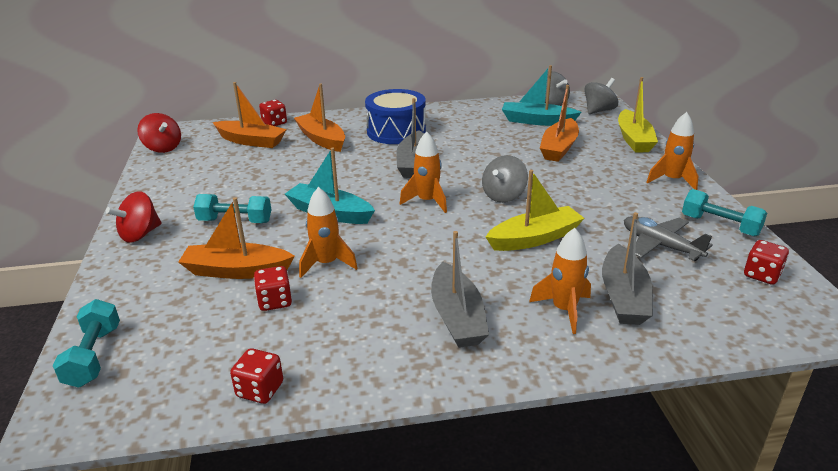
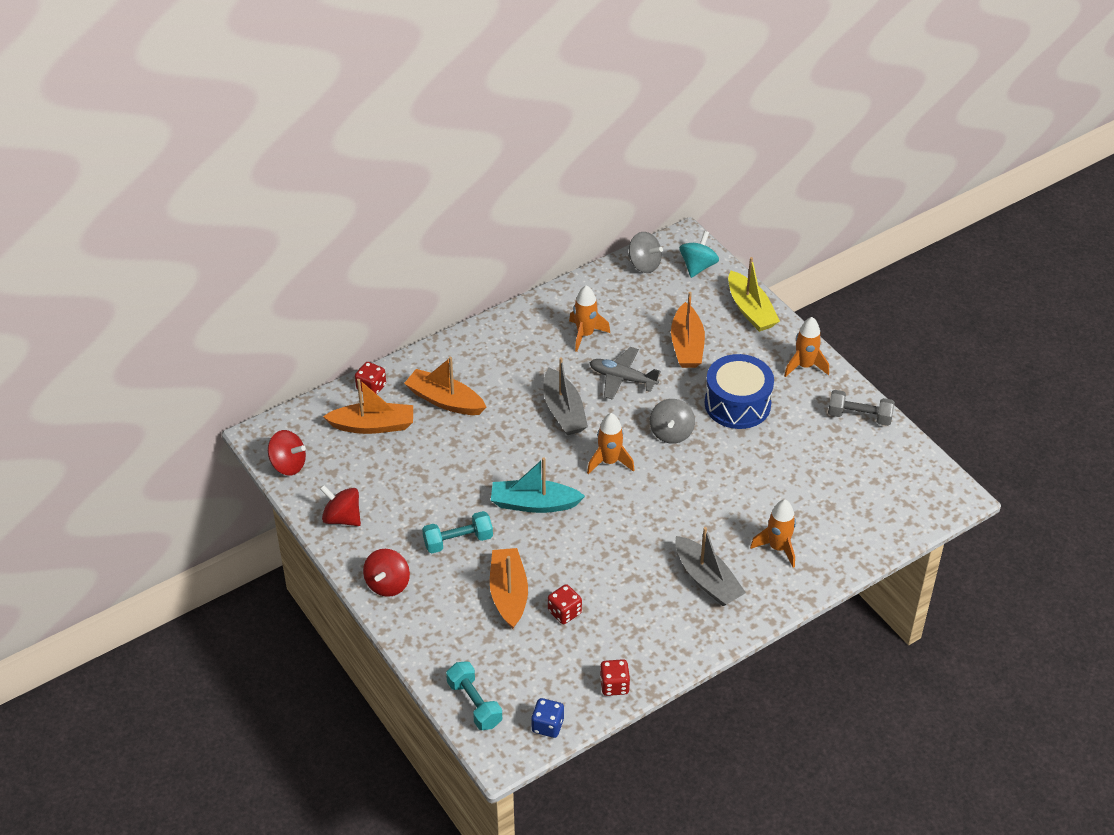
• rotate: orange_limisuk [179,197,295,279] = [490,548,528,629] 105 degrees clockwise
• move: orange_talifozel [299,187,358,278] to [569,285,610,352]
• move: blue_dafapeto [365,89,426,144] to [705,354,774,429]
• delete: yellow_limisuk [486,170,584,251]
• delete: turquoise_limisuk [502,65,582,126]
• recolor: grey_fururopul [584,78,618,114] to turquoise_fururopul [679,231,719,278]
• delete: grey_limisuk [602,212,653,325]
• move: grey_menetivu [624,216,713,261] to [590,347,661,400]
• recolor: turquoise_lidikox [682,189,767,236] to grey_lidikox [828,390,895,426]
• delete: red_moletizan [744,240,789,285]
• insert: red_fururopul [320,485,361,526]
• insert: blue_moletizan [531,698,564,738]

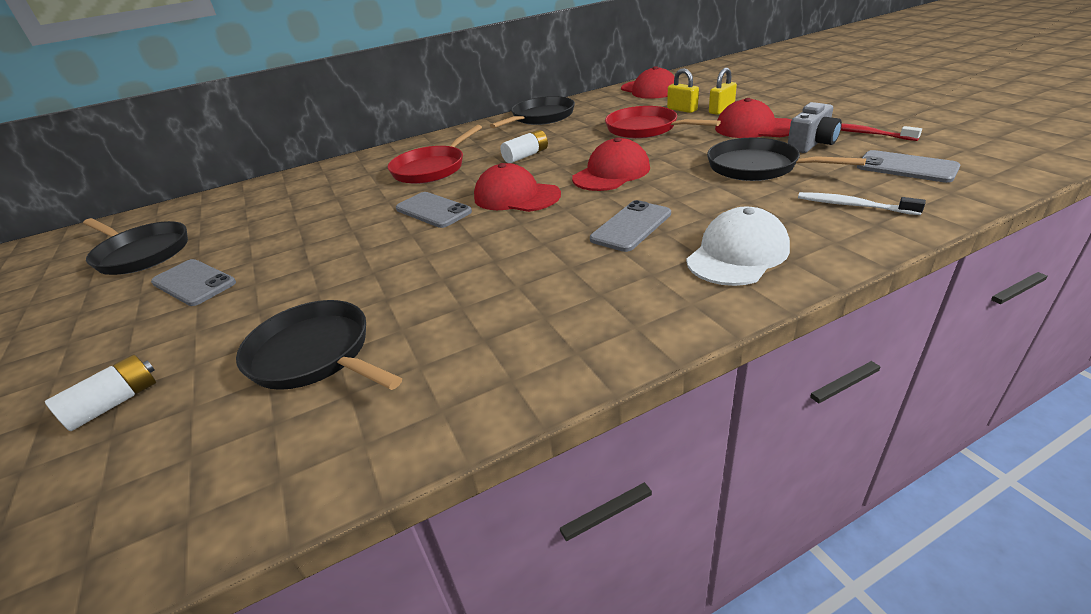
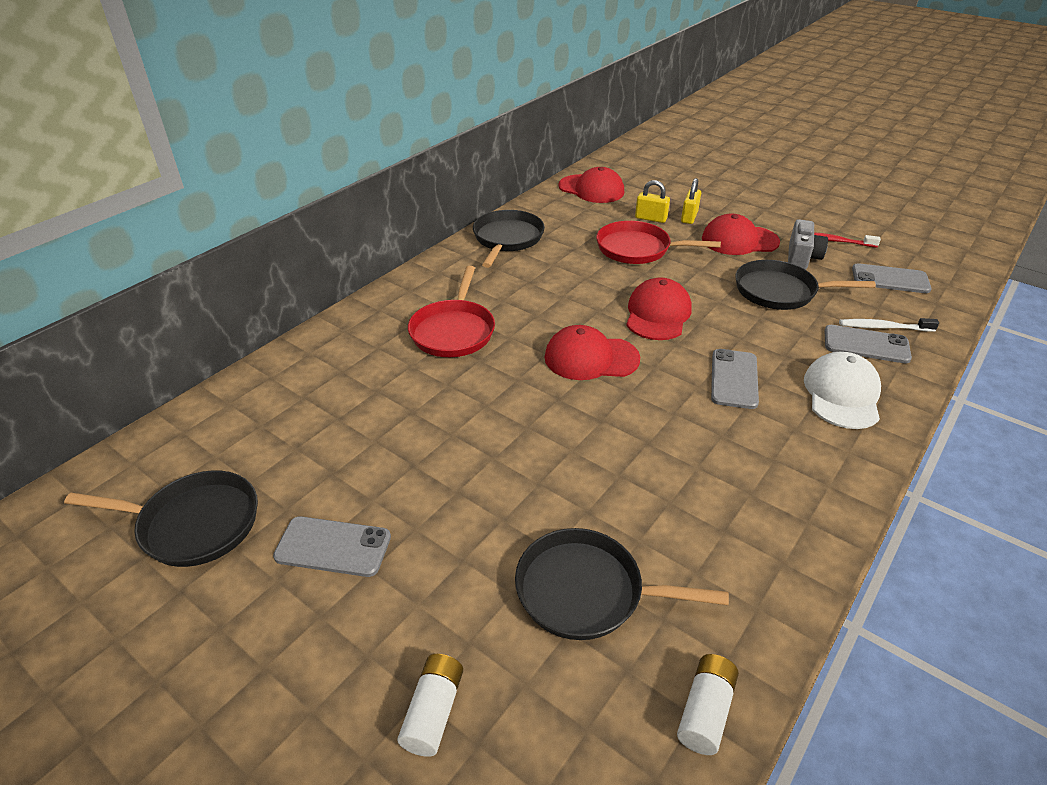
• move: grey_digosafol [396,192,472,228] to [824,325,912,363]
• move: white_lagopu [500,130,548,163] to [677,654,739,755]

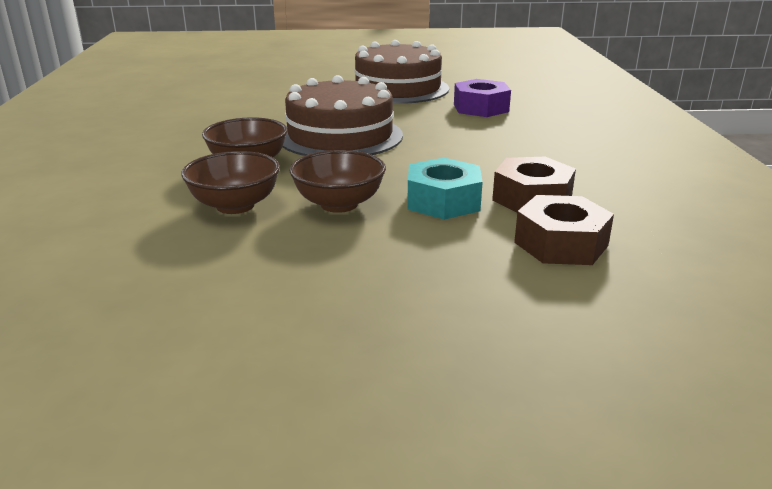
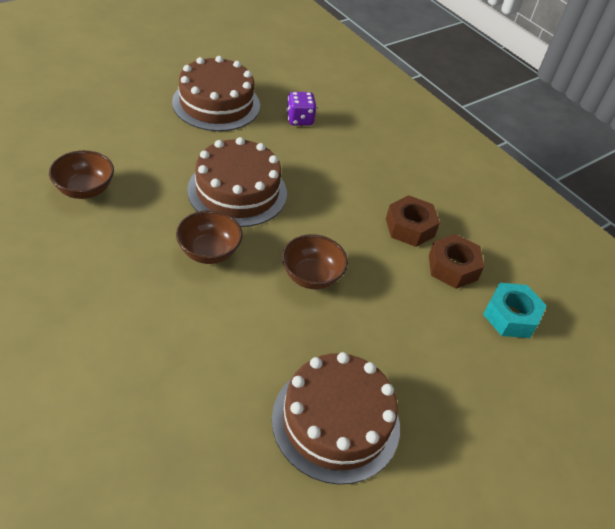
• move: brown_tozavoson [181,151,280,214] to [49,150,114,199]
• move: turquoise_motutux [407,158,483,220] to [483,283,547,338]
• replace: purple_motutux [454,79,511,117] to purple_moletizan [286,92,317,126]
• insert: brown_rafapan [272,352,400,485]

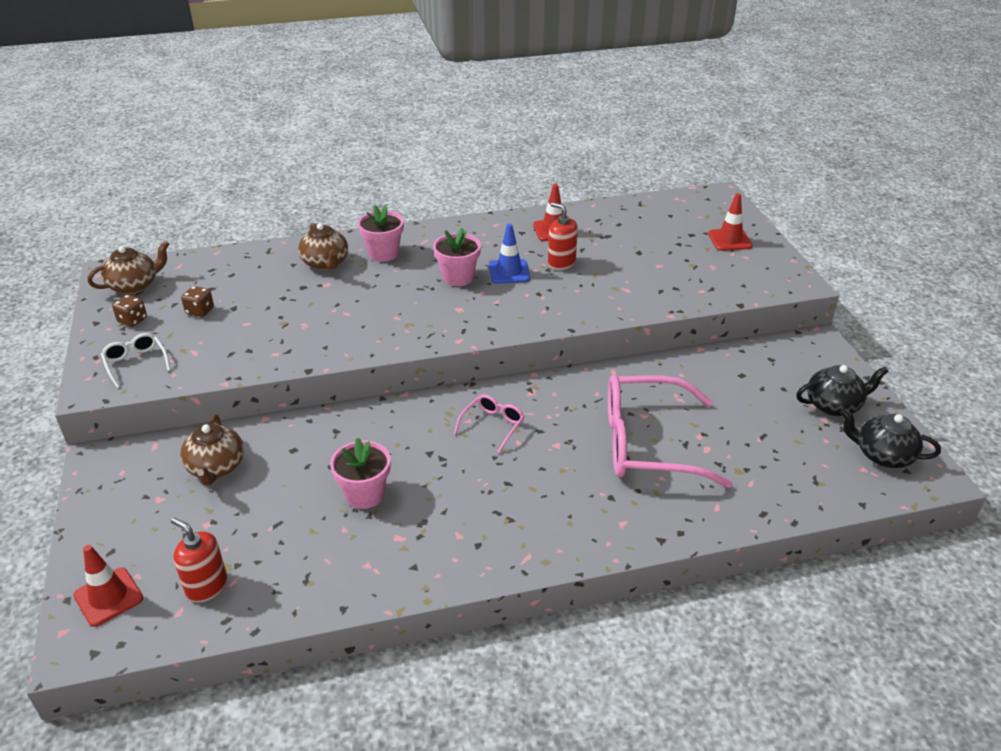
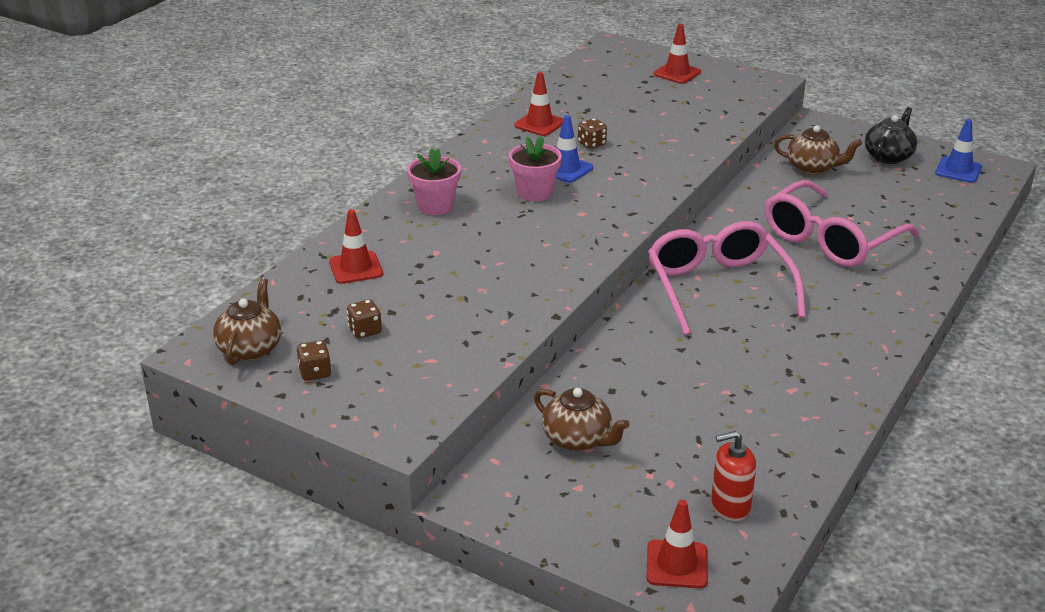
• delete: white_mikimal [101,333,171,388]
• move: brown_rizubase [298,223,348,270] to [774,125,862,175]
• delete: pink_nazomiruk [330,437,391,509]
• resize: pink_mikimal [454,395,524,453] = [648,221,806,335] x2.26
• replace: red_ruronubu [548,202,578,270] to brown_moletizan [578,118,607,149]
• replace: black_rizubase [840,408,941,468] to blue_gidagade [935,119,982,183]
• insert: red_gidagade [329,209,383,284]

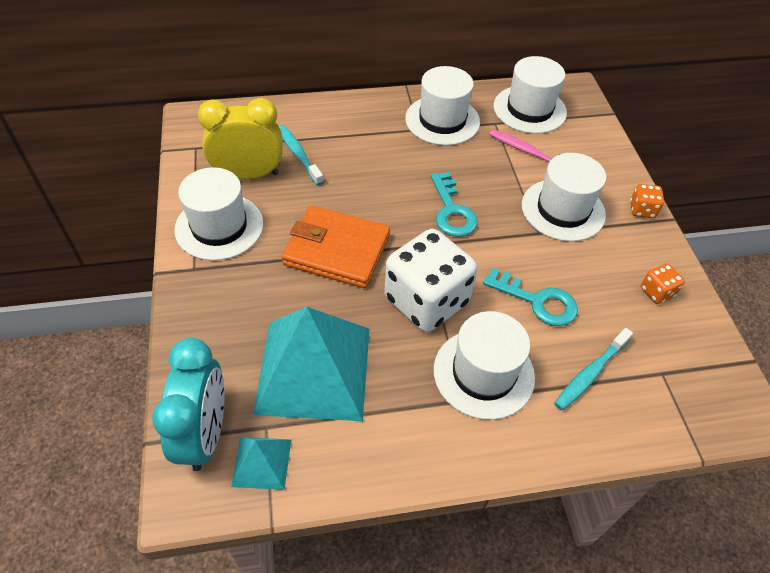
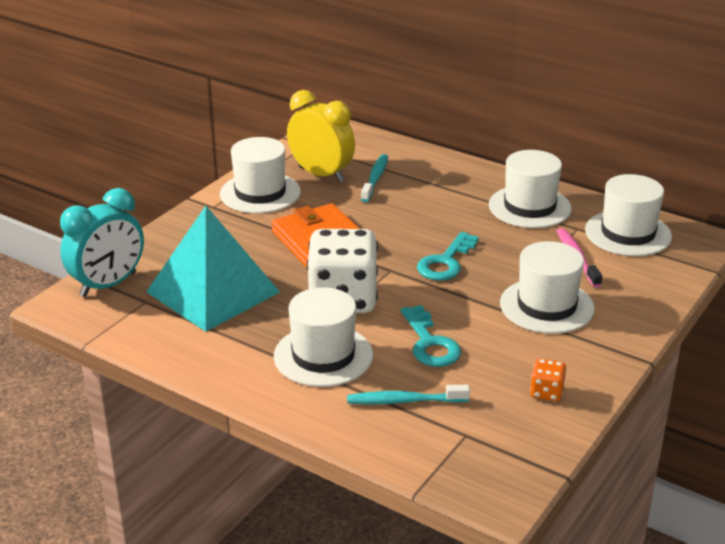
• delete: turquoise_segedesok [231,437,291,490]
• delete: orange_moletizan [630,184,664,218]

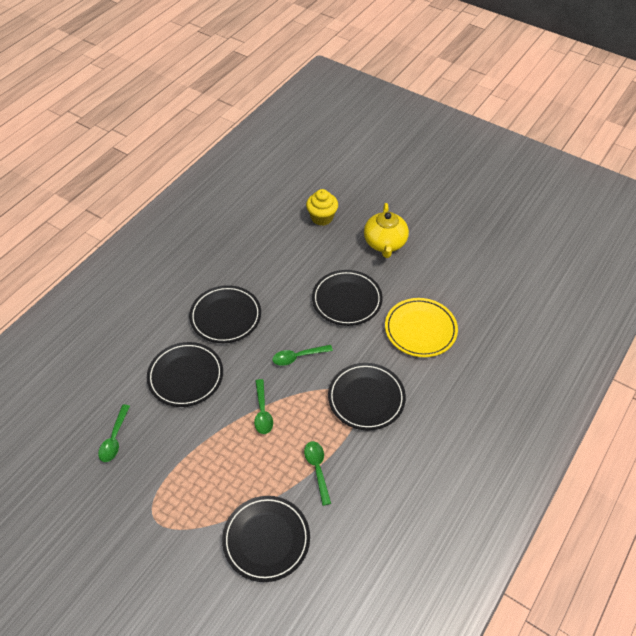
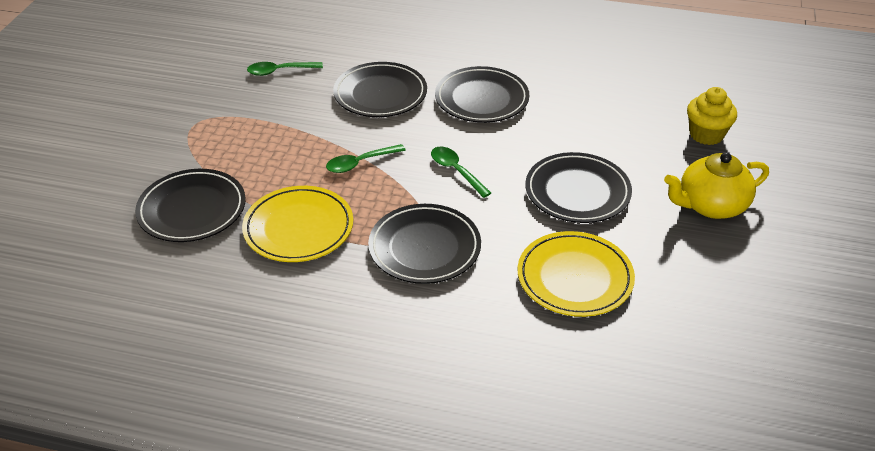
• replace: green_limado [304,441,331,506] to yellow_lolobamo [242,186,353,262]

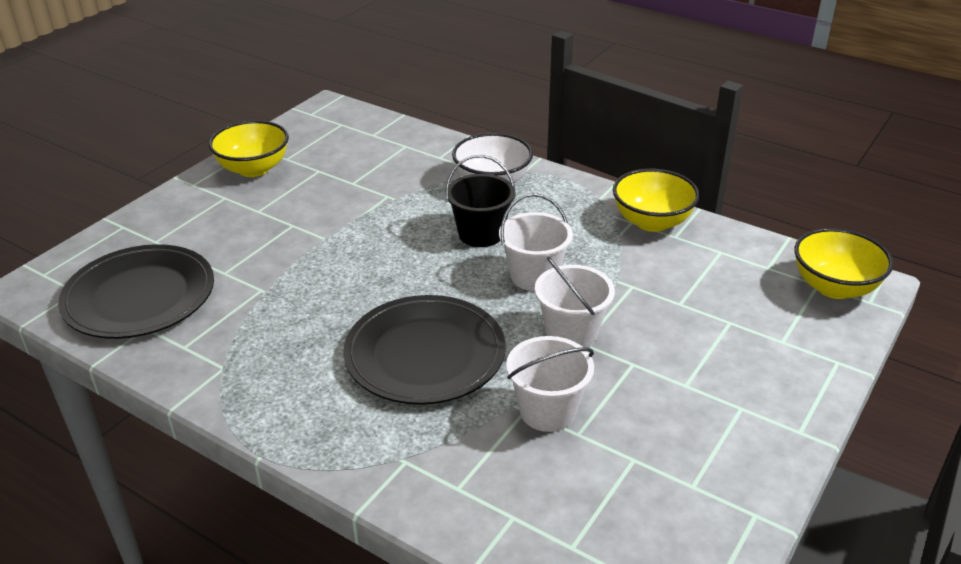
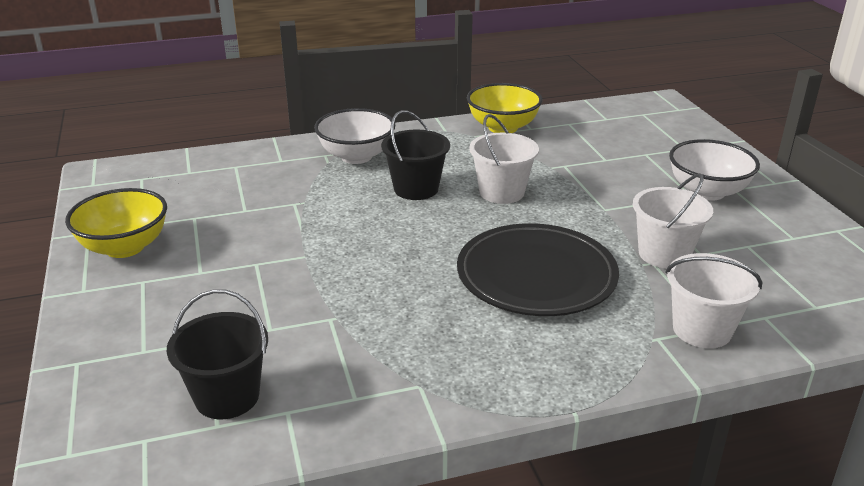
• replace: black_lolobamo [58,244,214,339] to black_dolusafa [167,289,268,419]
• move: white_dolusafa [535,257,615,348] to [665,253,762,348]
• delete: yellow_tozavoson [794,228,893,299]
• insert: white_tozavoson [669,139,760,200]

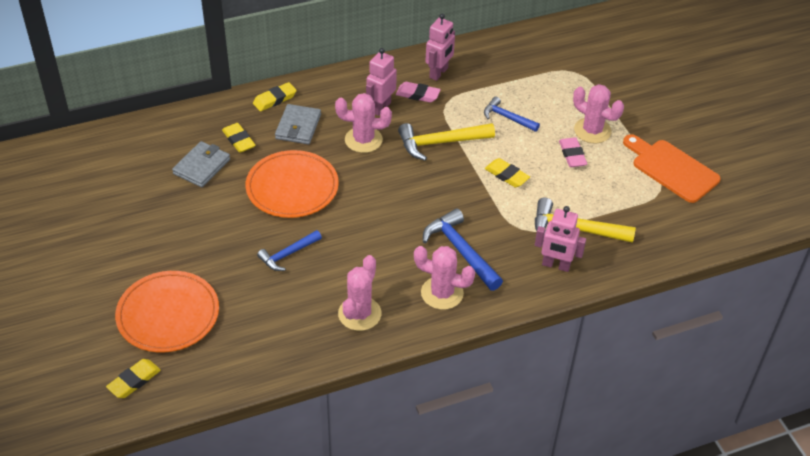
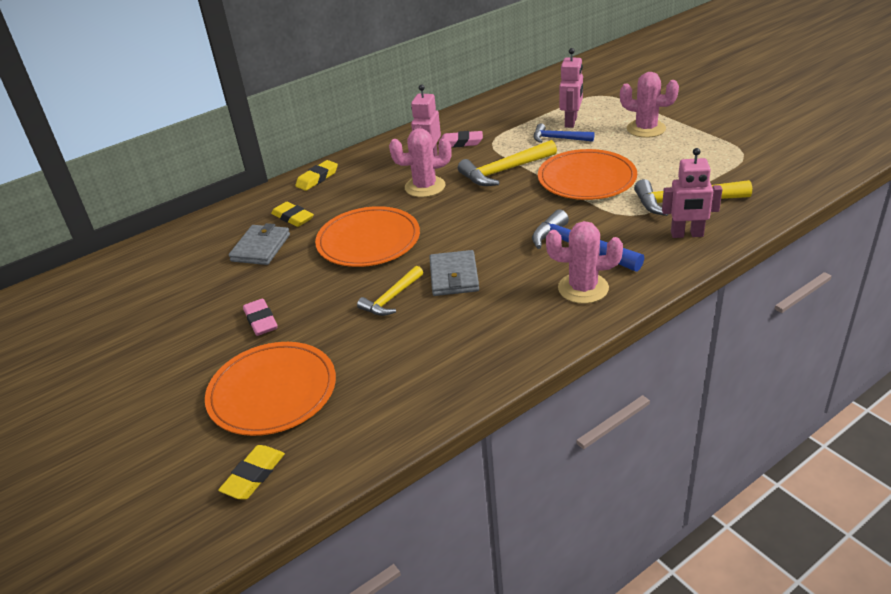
• recolor: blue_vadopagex [257,230,322,271] to yellow_vadopagex [357,266,423,316]
• move: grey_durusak [275,104,321,144] to [429,250,479,296]
• delete: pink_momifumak [338,255,381,331]
• move: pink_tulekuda [425,14,455,81] to [559,48,583,128]
• replace: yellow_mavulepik [485,158,530,188] to orange_lolobamo [538,149,637,200]
• move: pink_mavulepik [559,137,587,167] to [243,299,278,336]
• delete: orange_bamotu [623,134,721,203]

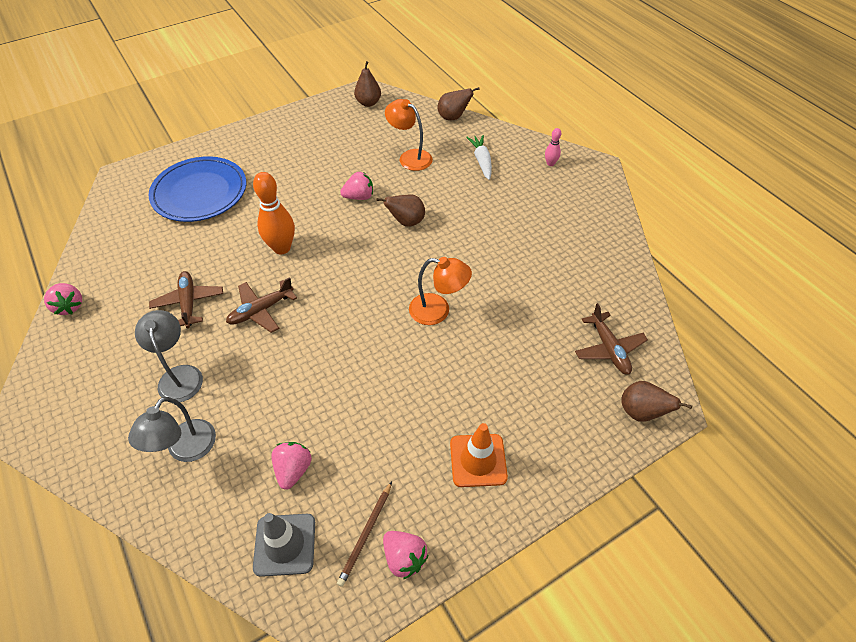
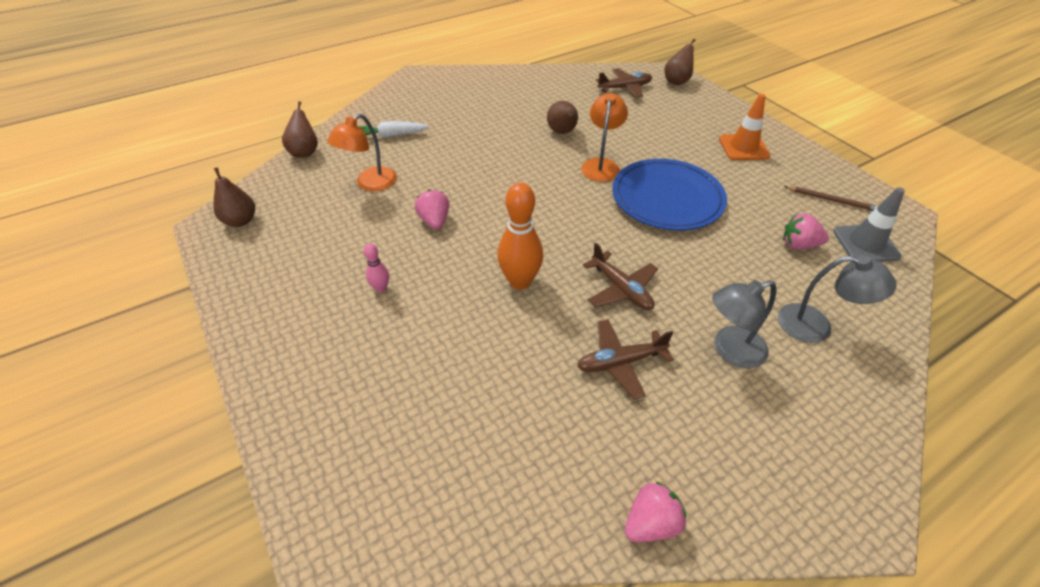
• move: blue_lolobamo [148,156,246,222] to [612,159,727,231]
• move: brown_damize [376,194,425,227] to [547,101,578,134]
• delete: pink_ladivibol [383,531,428,579]
• move: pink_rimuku [545,128,561,166] to [364,243,389,293]

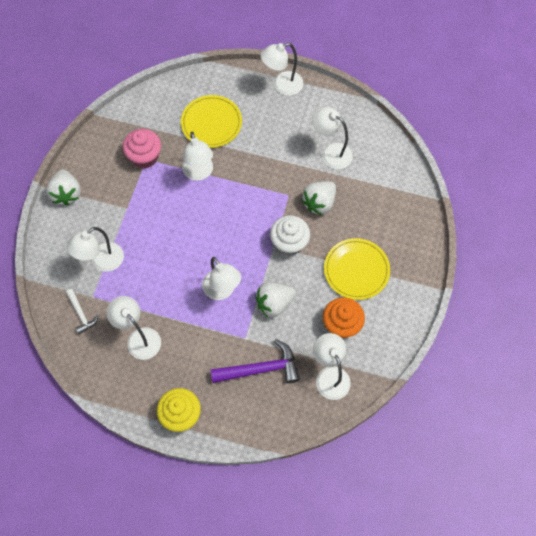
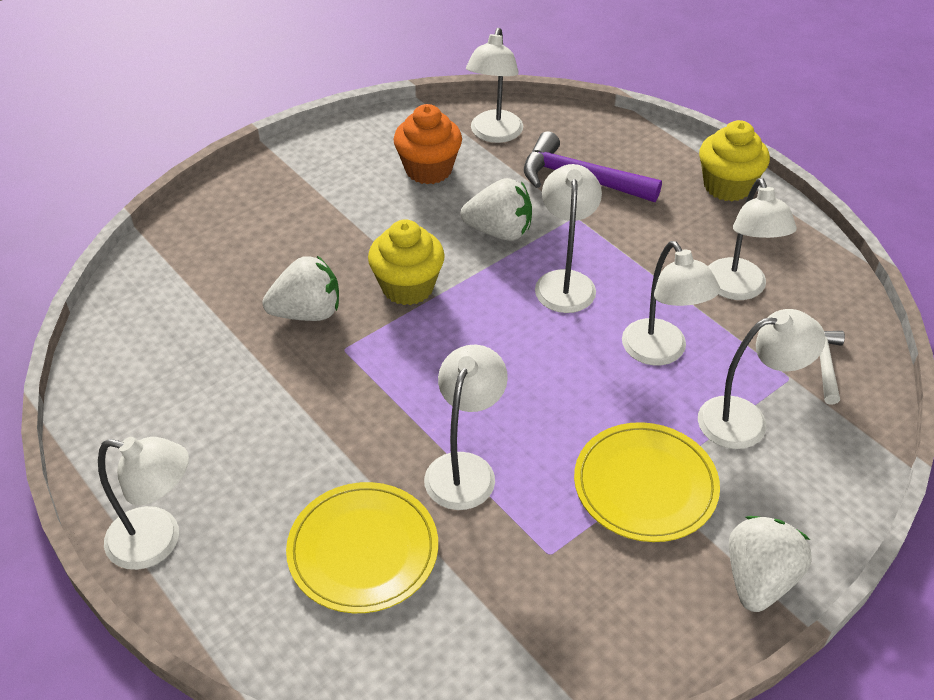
• delete: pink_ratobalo [123,129,161,168]
• recolor: white_ratobalo [270,215,310,256] to yellow_ratobalo [368,219,445,305]
• move: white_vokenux [312,107,353,170] to [622,241,720,365]
• move: yellow_lolobamo [324,238,390,300] to [574,422,720,542]

